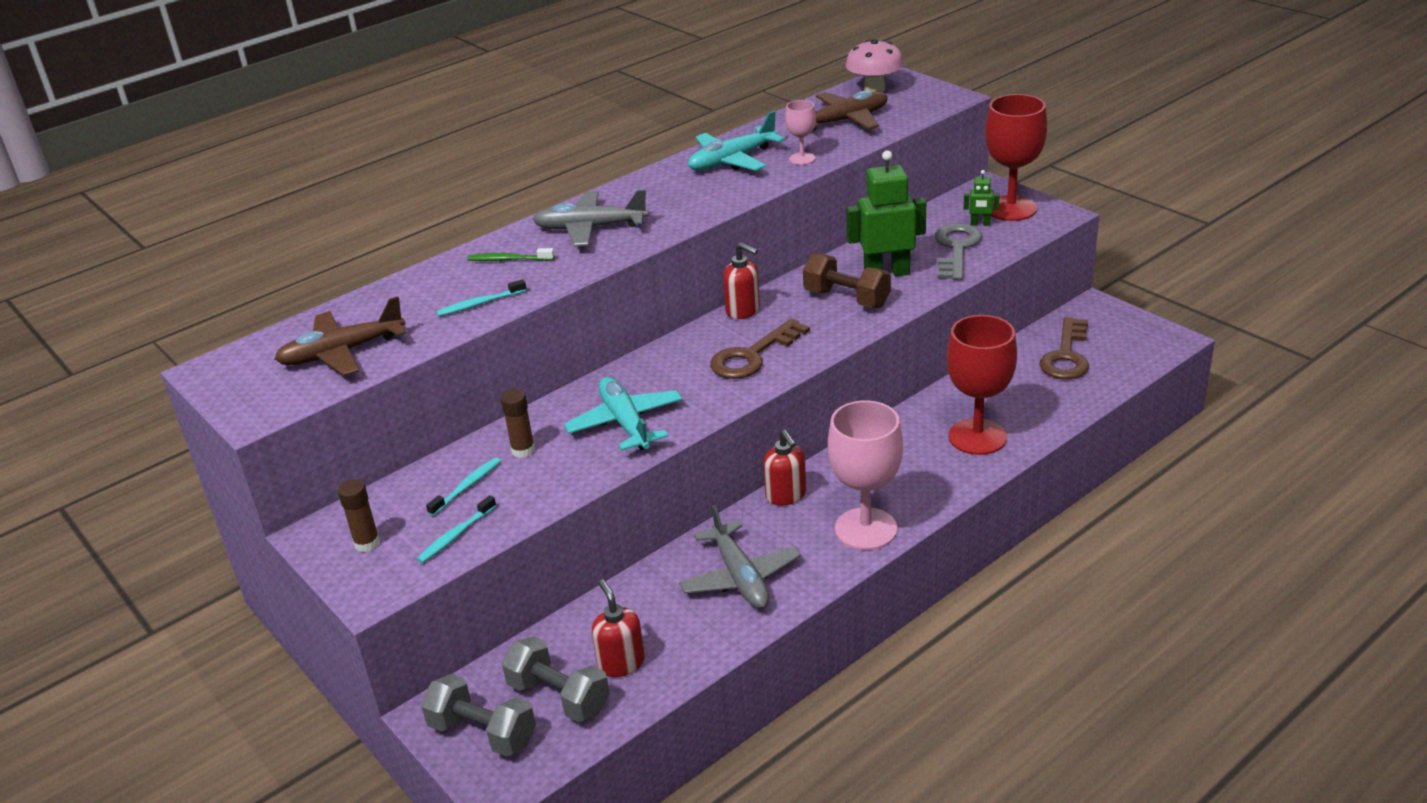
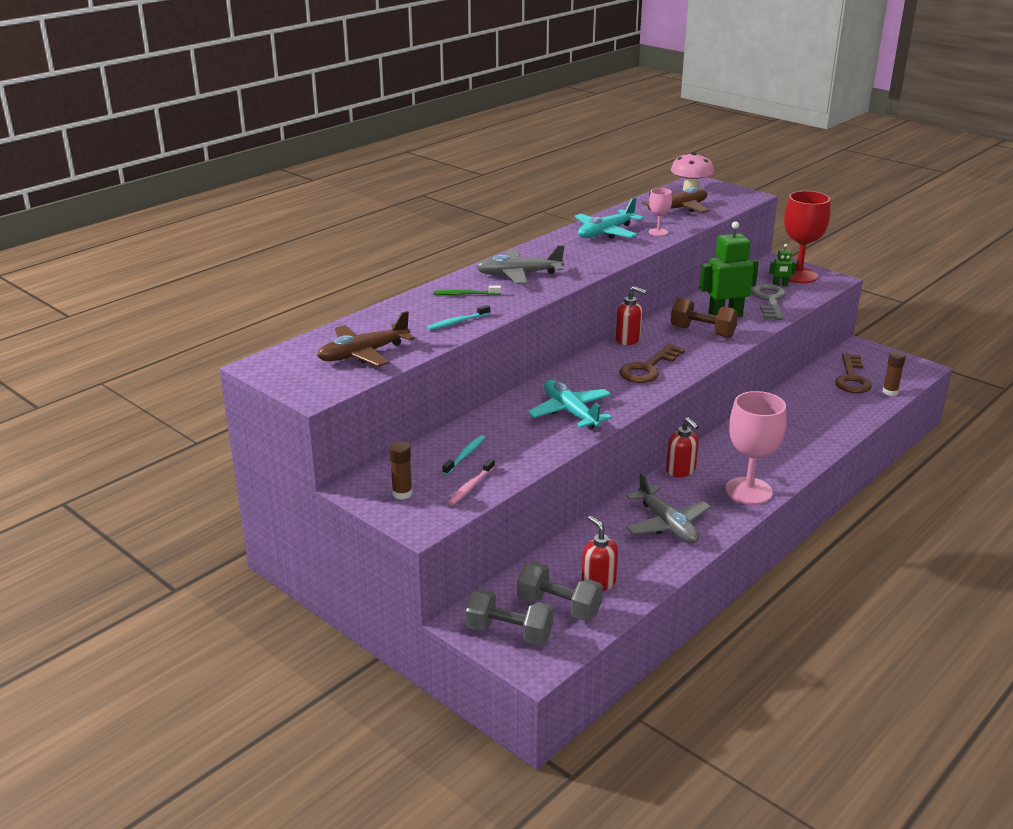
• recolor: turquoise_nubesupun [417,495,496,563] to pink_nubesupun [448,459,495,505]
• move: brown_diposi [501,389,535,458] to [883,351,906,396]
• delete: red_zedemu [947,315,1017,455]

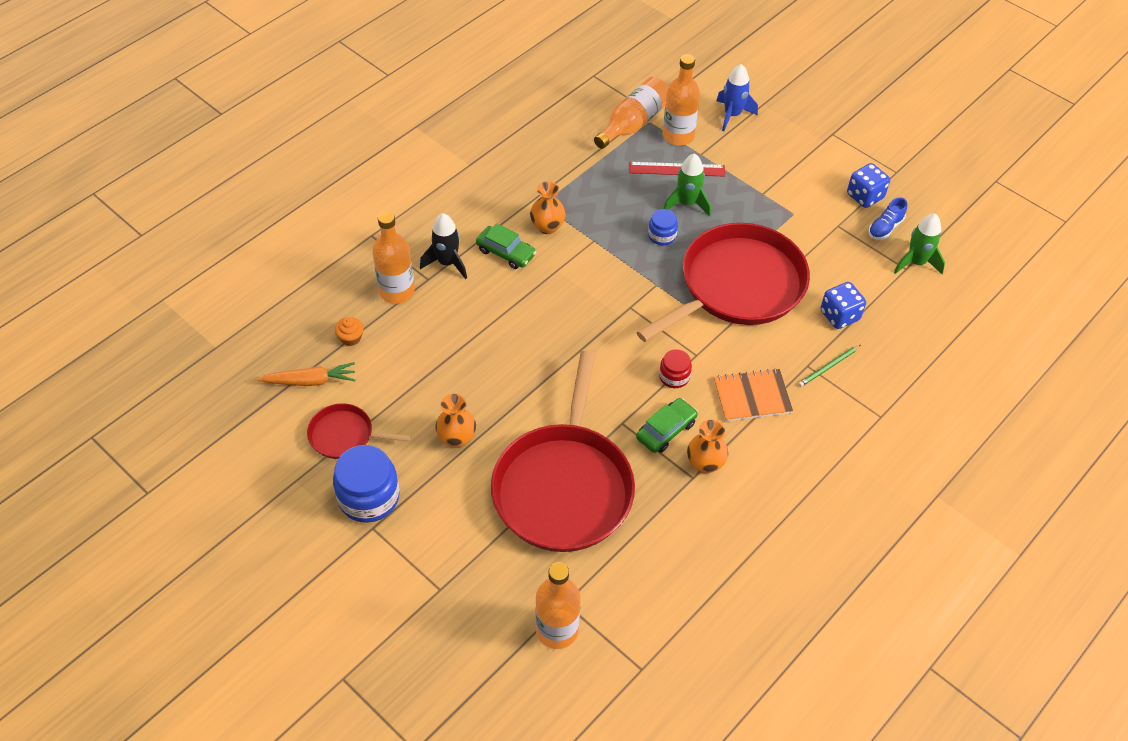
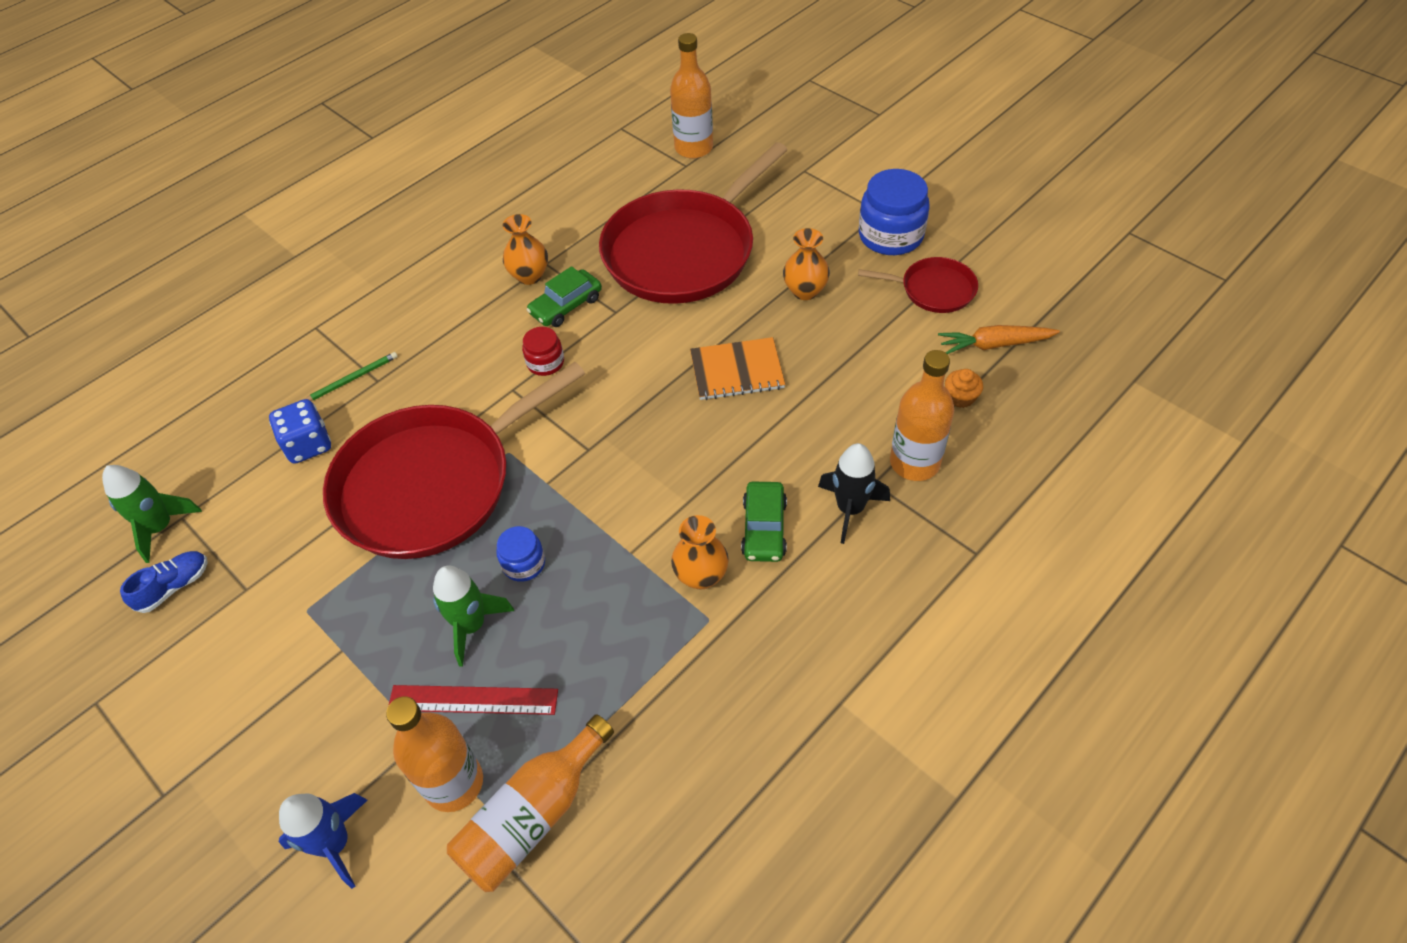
• rotate: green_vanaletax [476,223,536,269] = [741,482,787,562] 120 degrees counterclockwise
• rotate: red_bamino [491,351,635,552] = [599,142,787,304] 150 degrees counterclockwise
• move: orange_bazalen [714,368,793,421] to [690,337,785,400]
• delete: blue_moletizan [847,163,890,208]

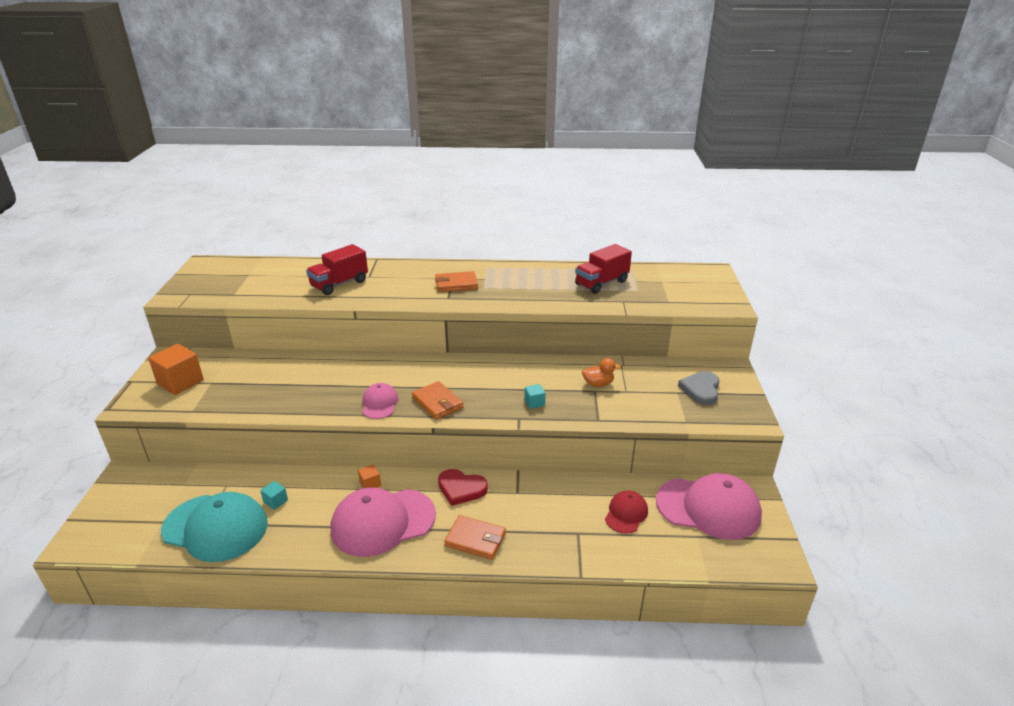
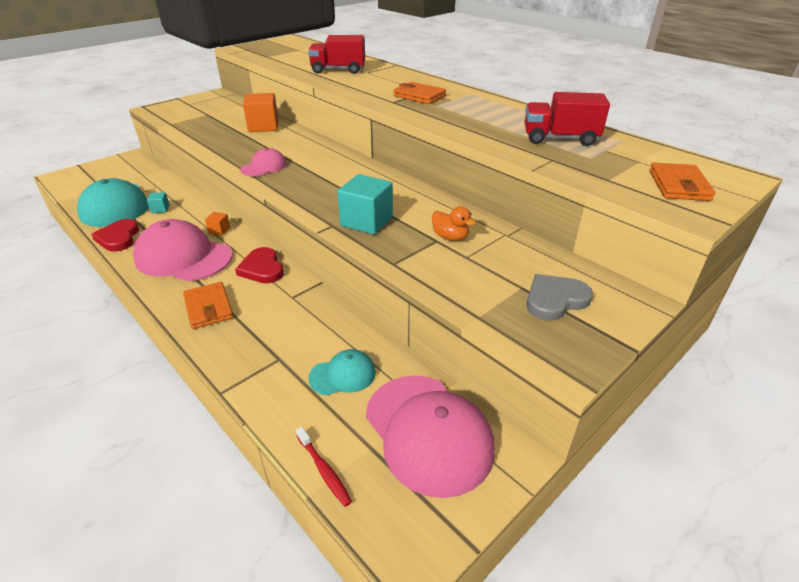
• move: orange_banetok [148,344,204,395] to [243,93,279,132]
• move: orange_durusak [412,381,464,420] to [649,163,716,201]
• resize: turquoise_banetok [524,384,546,409] = [337,174,393,235] x2.07
• recolor: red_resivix [605,490,648,534] to turquoise_resivix [308,349,376,396]
• insert: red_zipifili [91,219,139,252]
• insert: red_nubesupun [296,427,352,507]

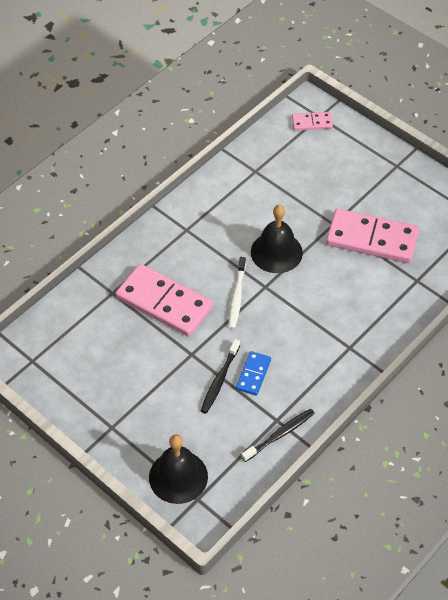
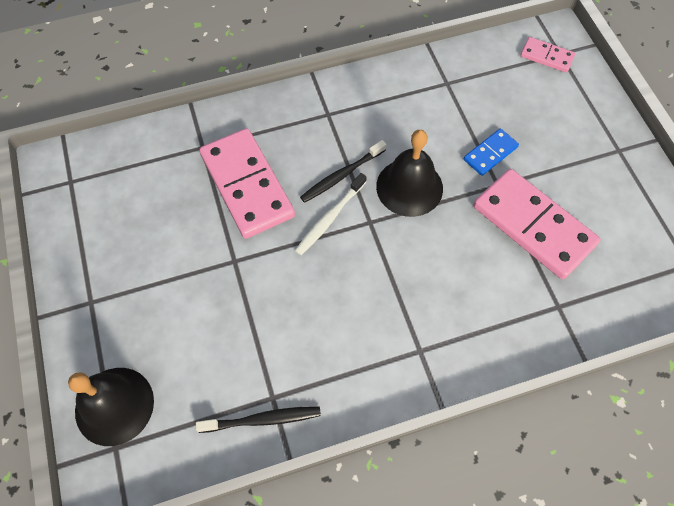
• move: black_nubesupun [201,339,240,414] to [300,140,387,203]
• move: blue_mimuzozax [236,351,271,395] to [464,128,519,176]

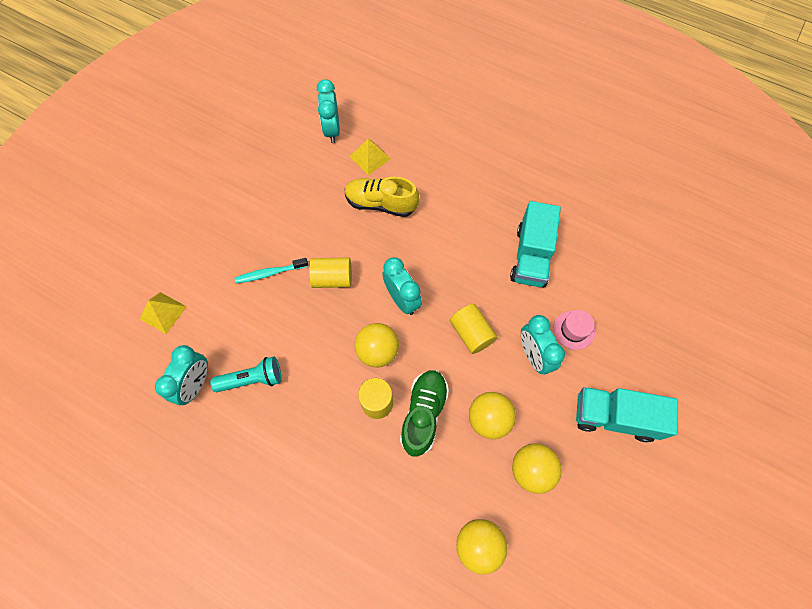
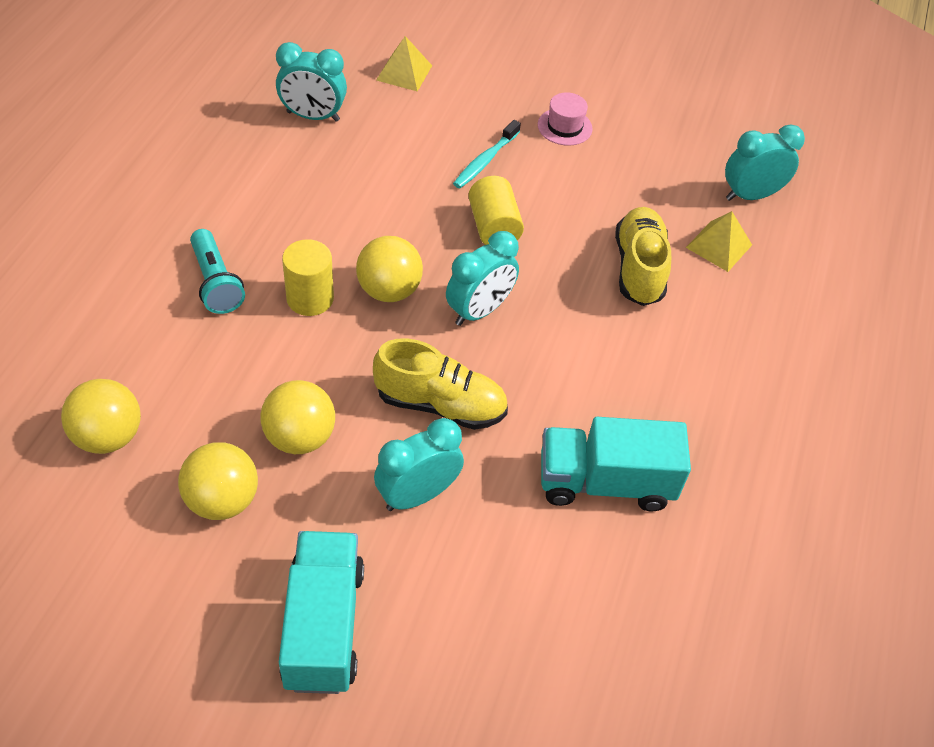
• move: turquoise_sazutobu [210,357,281,392] to [190,229,245,314]
• rotate: turquoise_nubesupun [234,258,308,283] = [453,120,521,188] 120 degrees counterclockwise
• delete: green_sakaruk [400,370,449,457]
• replace: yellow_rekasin [450,304,497,354] to yellow_sakaruk [373,338,508,430]
• move: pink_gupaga [554,310,595,350] to [538,92,593,146]

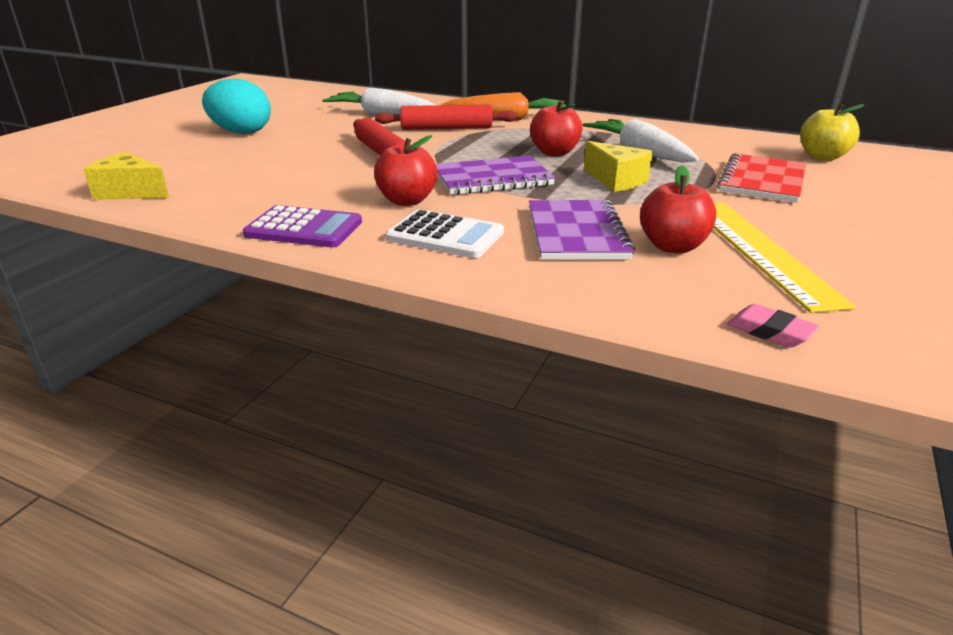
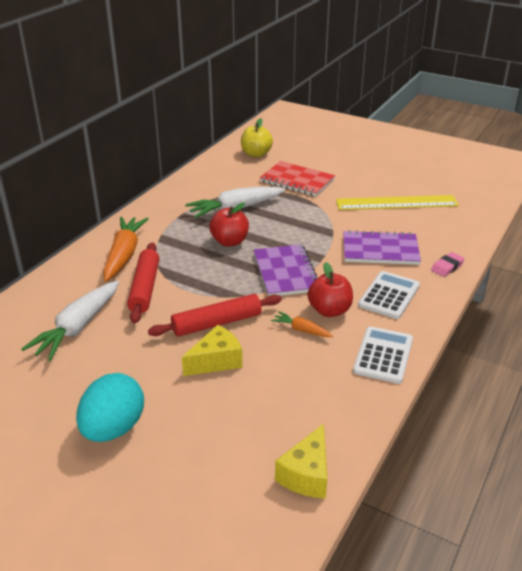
• recolor: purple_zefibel [243,205,362,247] to white_zefibel [353,326,413,384]
• move: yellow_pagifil [584,141,653,192] to [182,325,242,376]
• delete: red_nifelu [640,165,716,253]
• move: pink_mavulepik [727,304,819,348] to [431,252,465,277]
• insert: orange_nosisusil [271,311,333,337]

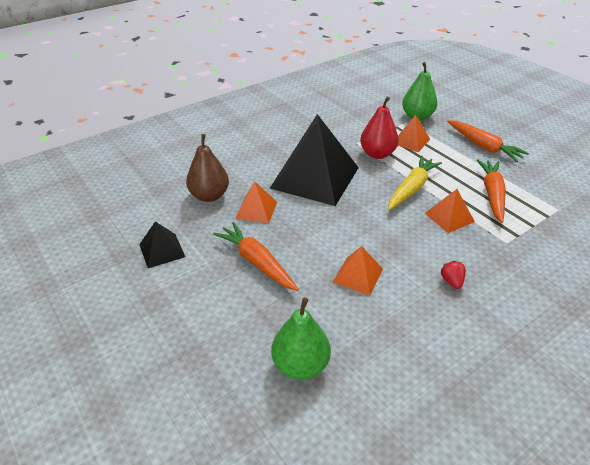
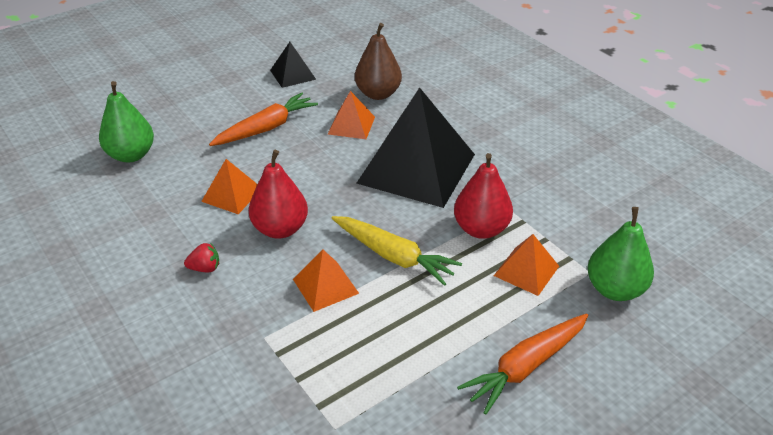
• delete: orange_nosisusil [477,159,506,223]
• insert: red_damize [249,150,308,239]

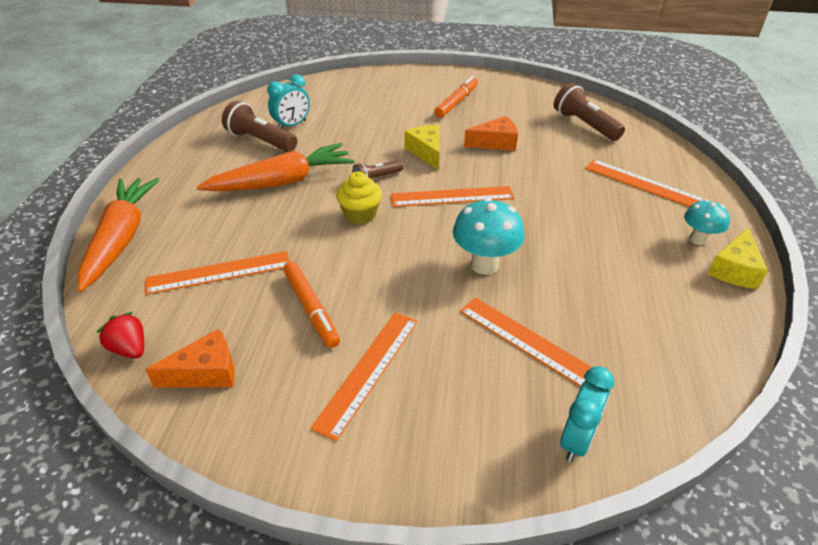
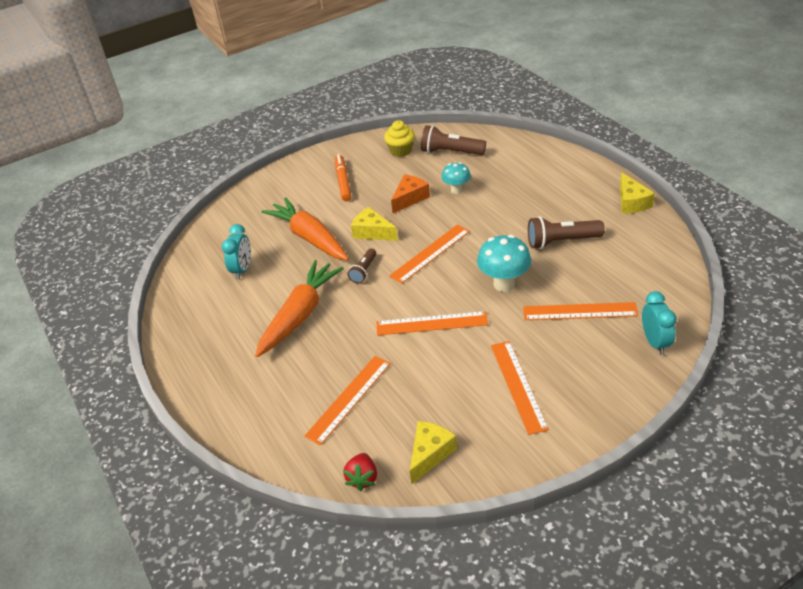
• move: orange_nosisusil [78,178,160,292] to [261,197,349,260]
• rotate: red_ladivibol [97,312,144,359] = [343,453,377,491] 90 degrees counterclockwise
• recolor: orange_pagifil [145,328,235,388] to yellow_pagifil [410,421,457,485]
• move: brown_sazutobu [222,101,298,152] to [528,216,605,249]
• delete: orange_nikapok [283,262,340,348]
• move: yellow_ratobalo [336,171,382,225] to [384,120,415,157]
• move: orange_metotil [585,159,705,207] to [377,311,488,335]
• move: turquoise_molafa [684,199,730,245] to [442,162,471,194]

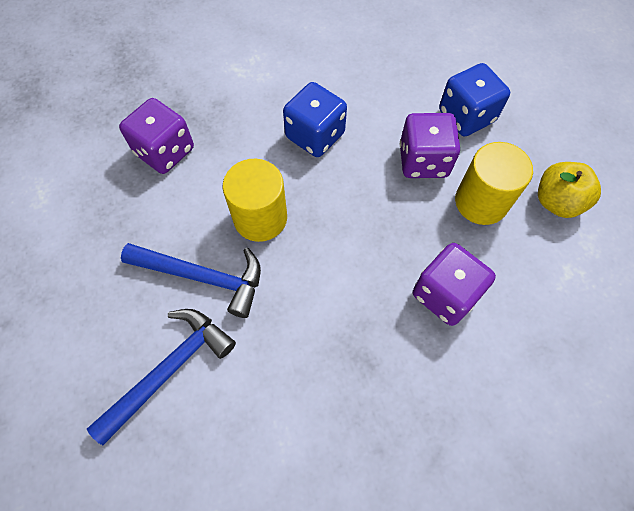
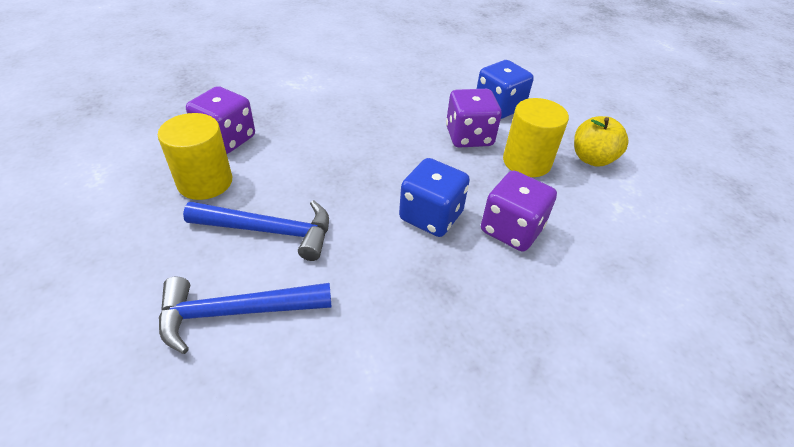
• rotate: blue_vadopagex [87,309,236,445] = [159,277,332,354] 135 degrees counterclockwise
• move: yellow_rekasin [223,159,287,242] to [158,113,232,200]
• move: blue_moletizan [283,82,347,157] to [399,158,470,237]

